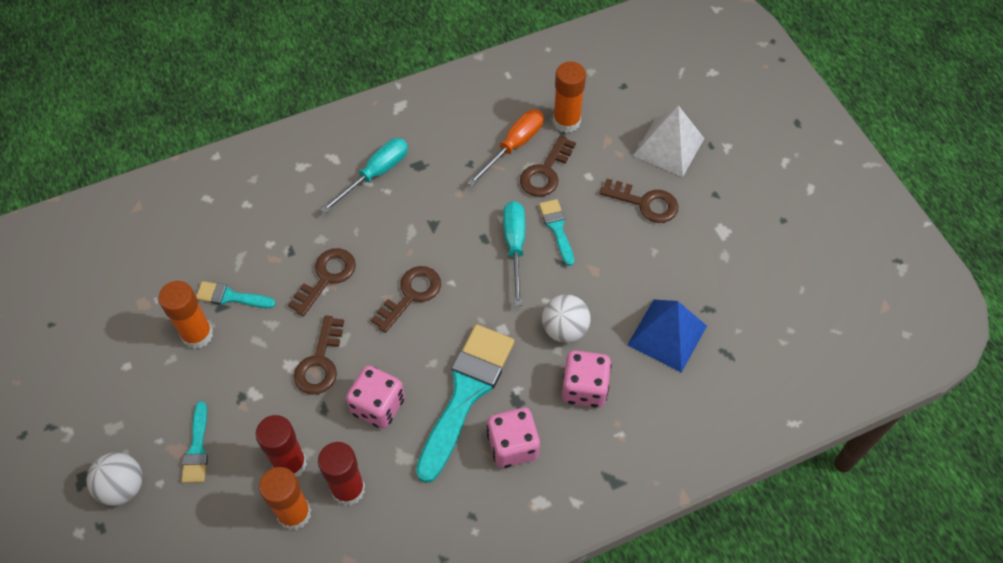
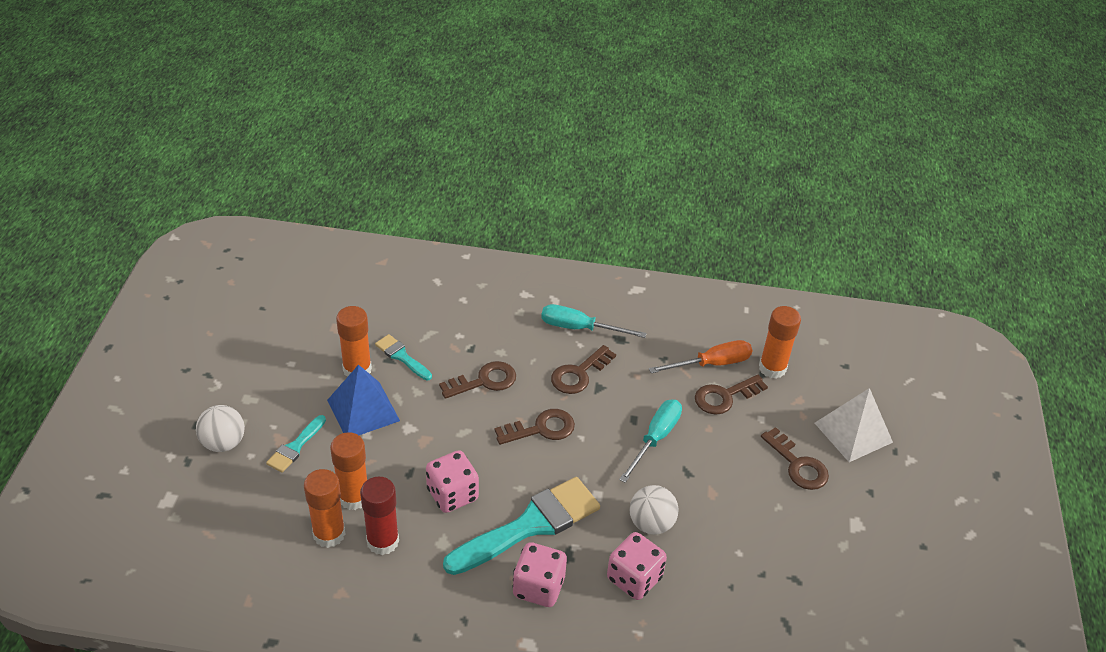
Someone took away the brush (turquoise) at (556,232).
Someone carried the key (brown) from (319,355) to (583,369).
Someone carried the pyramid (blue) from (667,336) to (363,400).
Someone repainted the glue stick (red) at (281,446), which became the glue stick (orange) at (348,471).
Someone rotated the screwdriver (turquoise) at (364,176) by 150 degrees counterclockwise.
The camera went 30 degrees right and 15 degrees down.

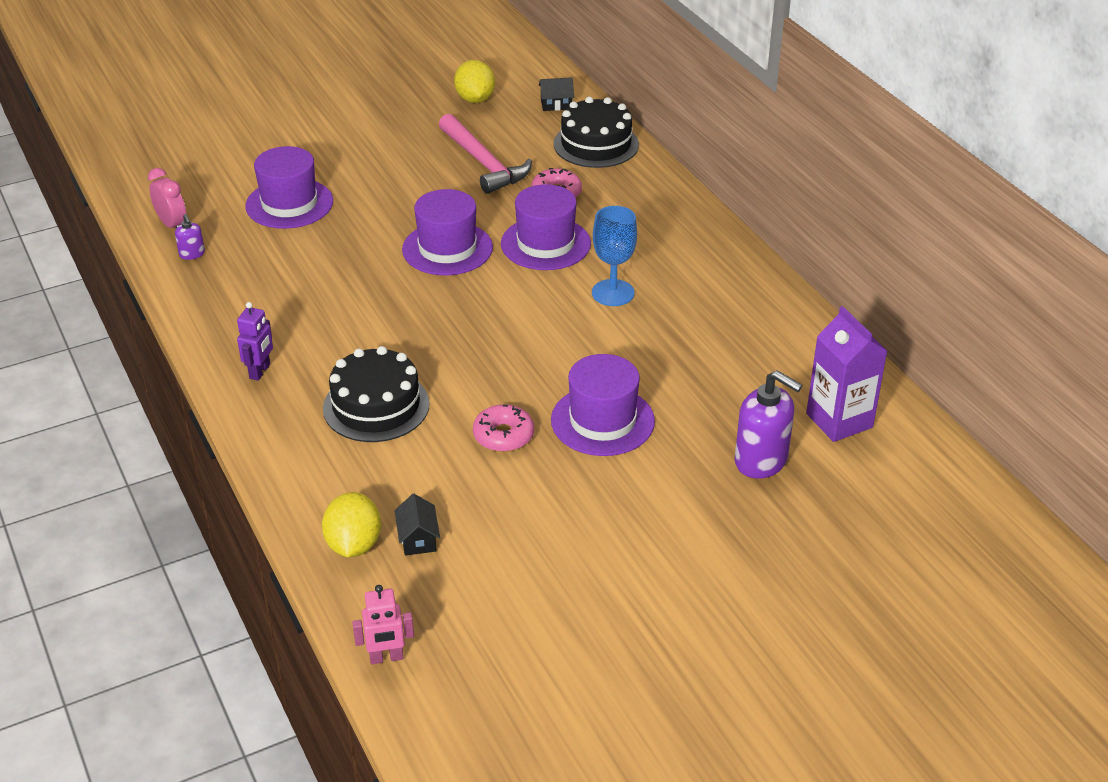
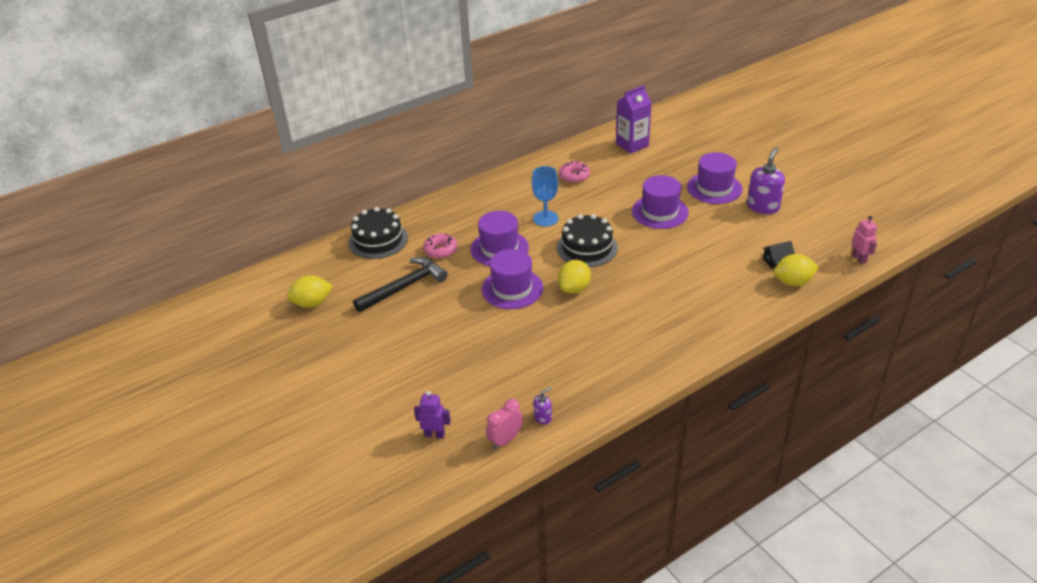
Someone took away the house (black) at (556,94).
Someone put down the lemon (yellow) at (574,277).
Someone carried the robot (purple) from (255,341) to (432,415).
Someone carried the hat (purple) from (289,187) to (714,178).
Someone carried the cake (black) from (376,394) to (587,240).
Someone carried the donut (pink) from (503,428) to (574,172).
Someone carried the soap dispenser (purple) from (769,424) to (766,180).
Someone repainted the hammer (pink) at (485,154), which became the hammer (black) at (400,284).
The camera went 95 degrees left and 0 degrees up.

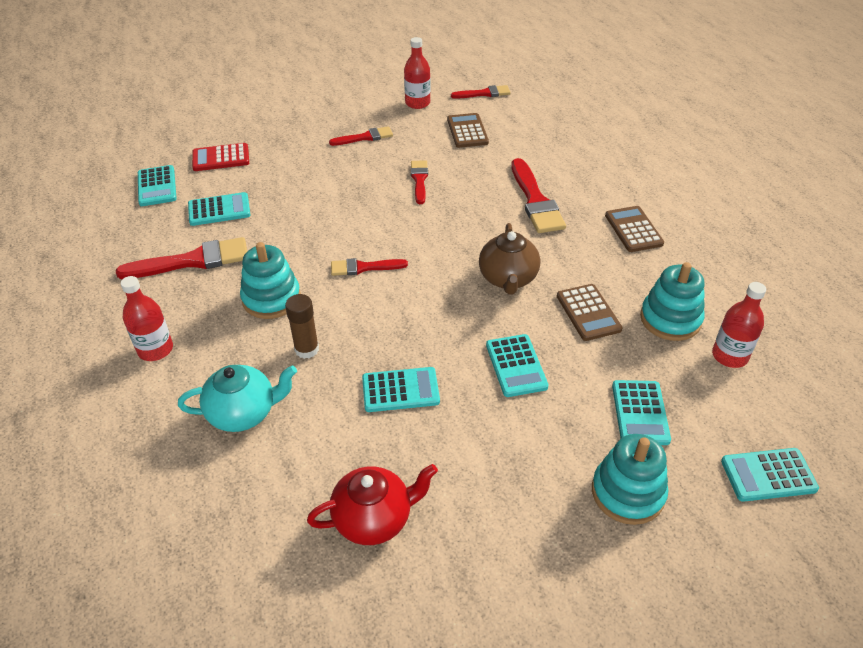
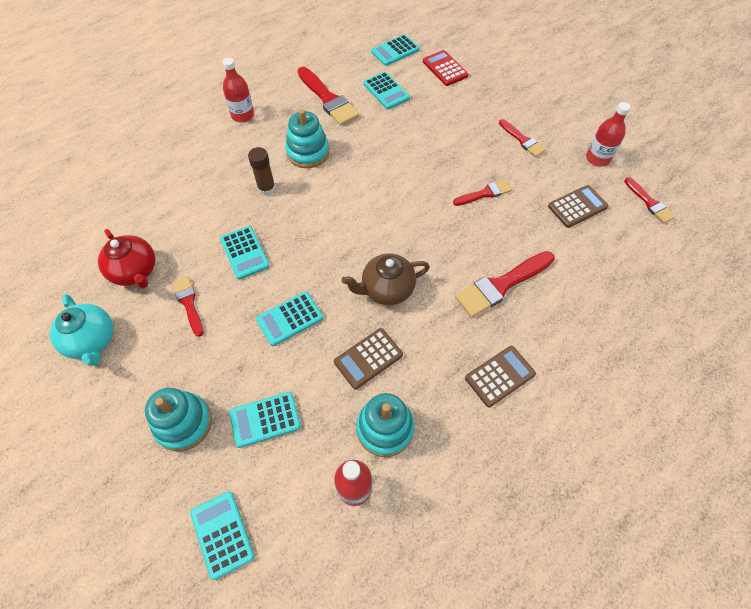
Someone carried the teapot (turquoise) from (237,398) to (81,330).
Someone carried the brush (red) from (369,267) to (188,307).
The camera went 70 degrees right and 15 degrees up.

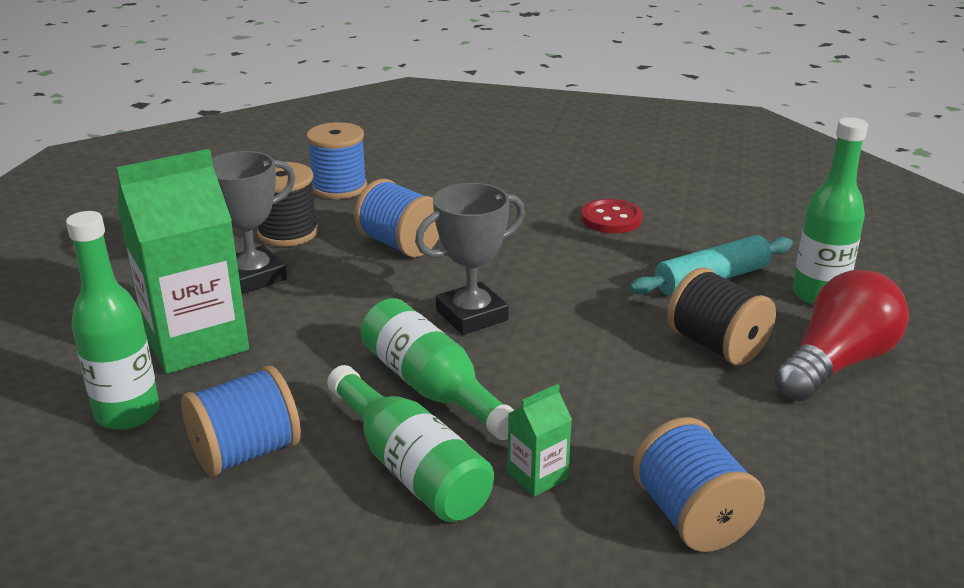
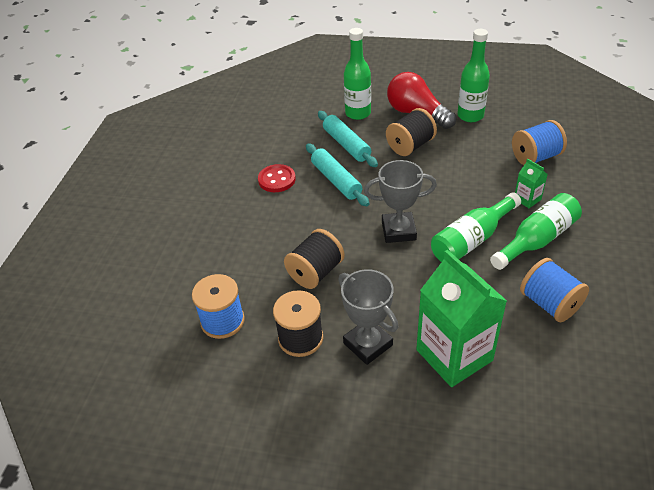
Someone put down the rolling pin (turquoise) at (337,174).
Someone carried the bottle (green) from (113,320) to (473,75).
Someone repainted the spool (blue) at (396,218), which became the spool (black) at (314,259).
Someone rotated the trophy (grey) at (470,259) by 60 degrees counterclockwise.
The camera went 90 degrees left and 15 degrees up.

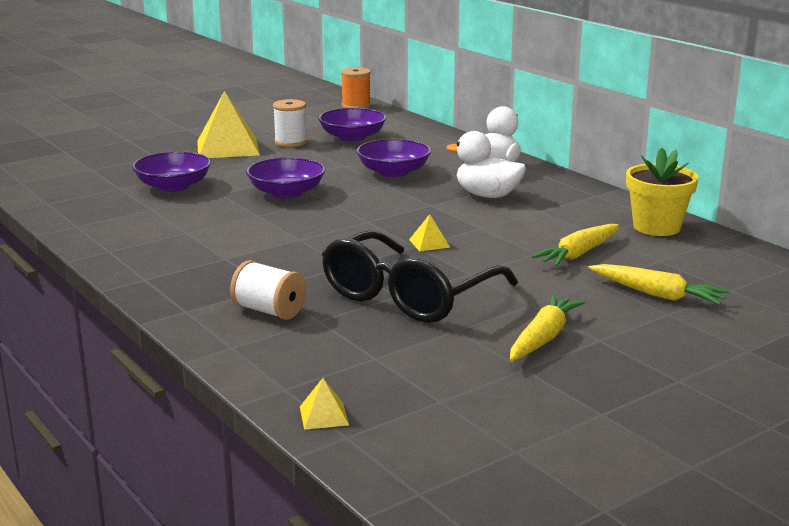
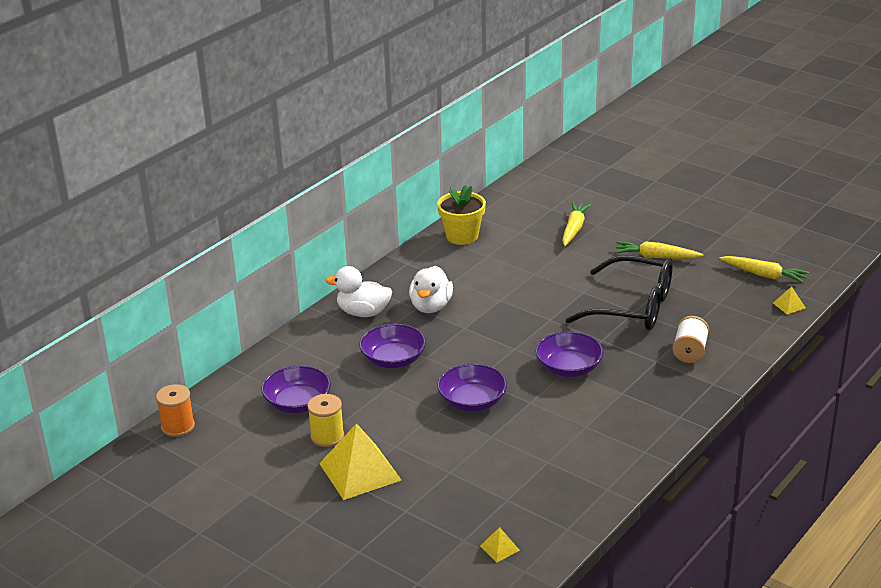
Someone carried the bowl (purple) from (171,172) to (570,354).
Someone carried the pyramid (yellow) from (429,232) to (500,544).
Someone carried the carrot (yellow) from (575,245) to (764,269).
Someone repainted the spool (white) at (290,123), which became the spool (yellow) at (325,420).
The camera went 105 degrees left and 10 degrees up.

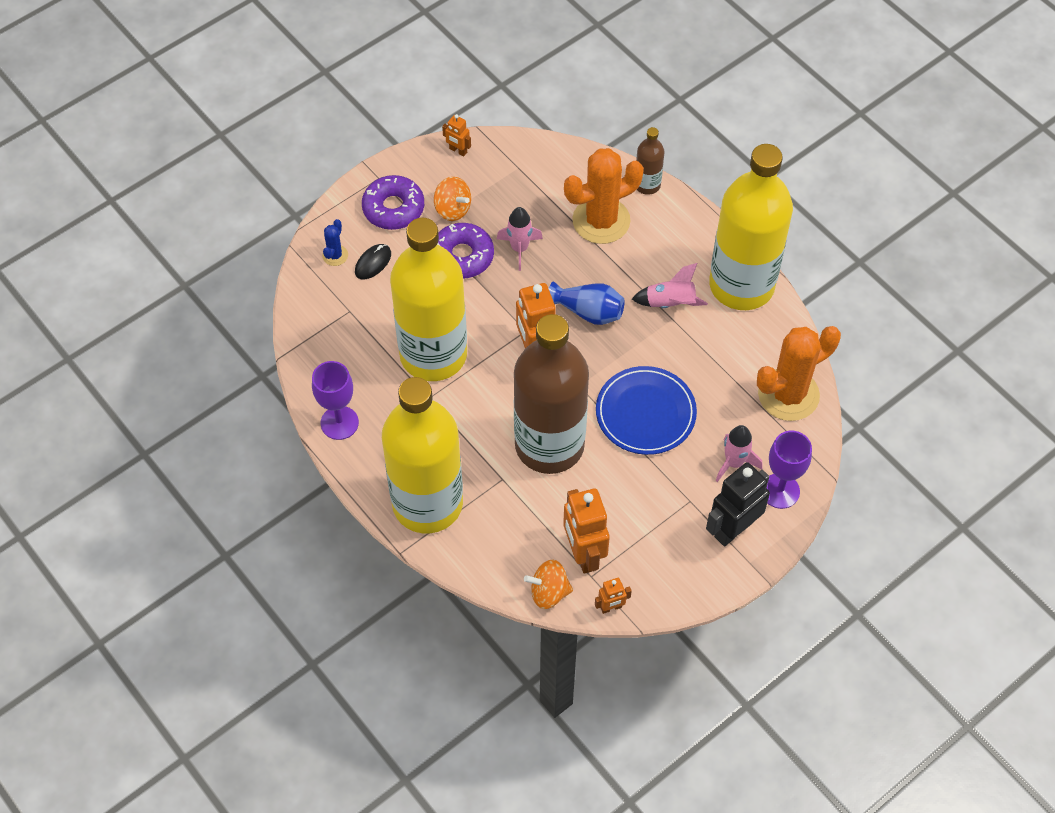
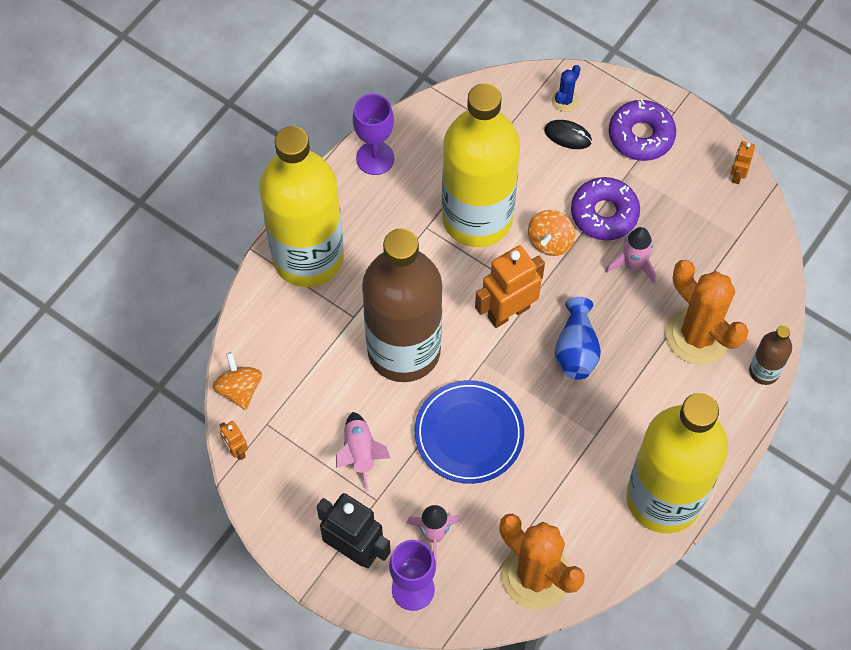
Someone took away the robot (orange) at (586,531).
Someone carried the spinning top (orange) from (452,199) to (551,233).
Someone carried the rocket (pink) from (670,285) to (363,452).
Someone rotated the cactus (blue) at (335,242) by 60 degrees counterclockwise.
The camera went 75 degrees right and 5 degrees up.

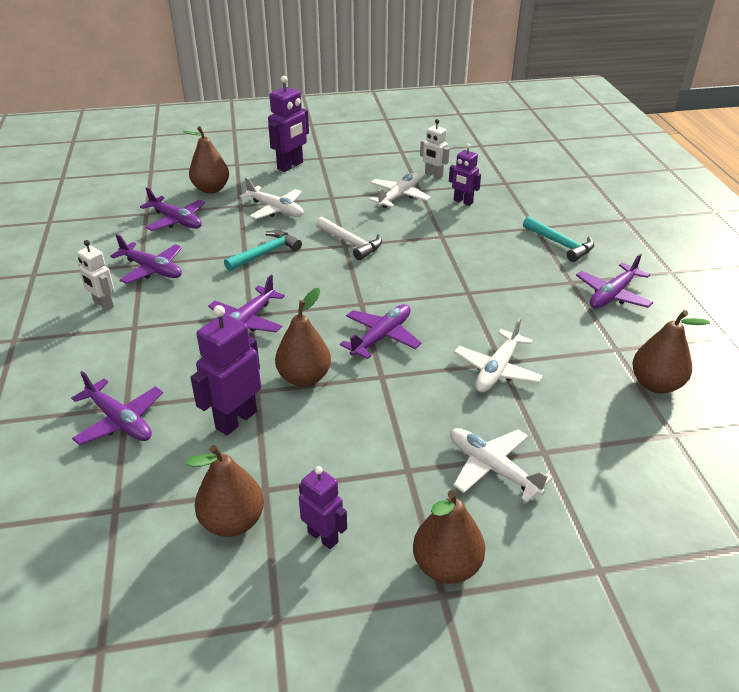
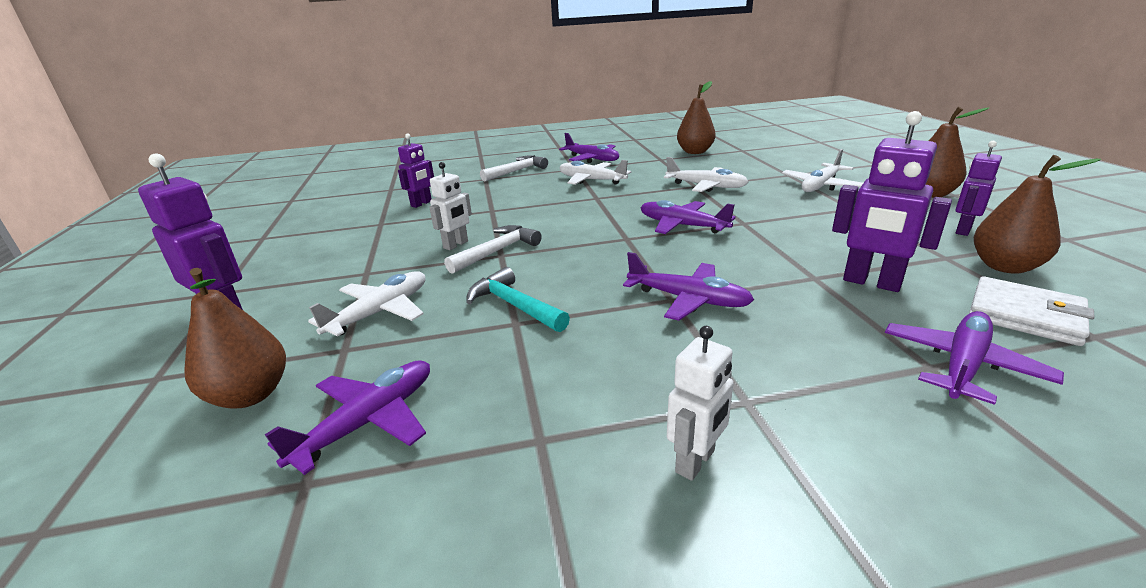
Someone took away the plane (purple) at (146,259).
Someone took away the pear (brown) at (303,337).
Someone put down the wallet (white) at (1032,311).
Someone carried the plane (white) from (400,190) to (595,172).
Someone carried the robot (white) from (435,149) to (450,206).
Someone repainted the hammer (turquoise) at (558,239), which became the hammer (white) at (514,168).
The camera went 90 degrees left and 10 degrees down.

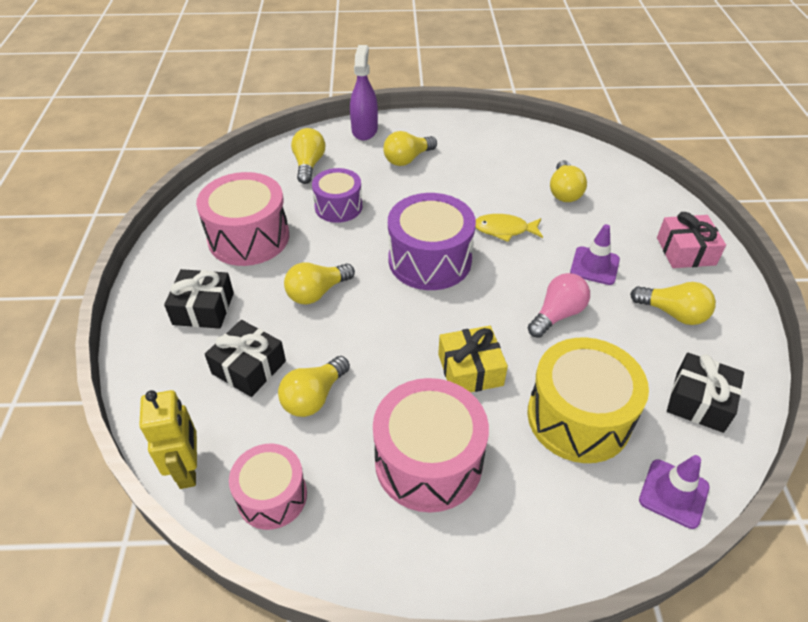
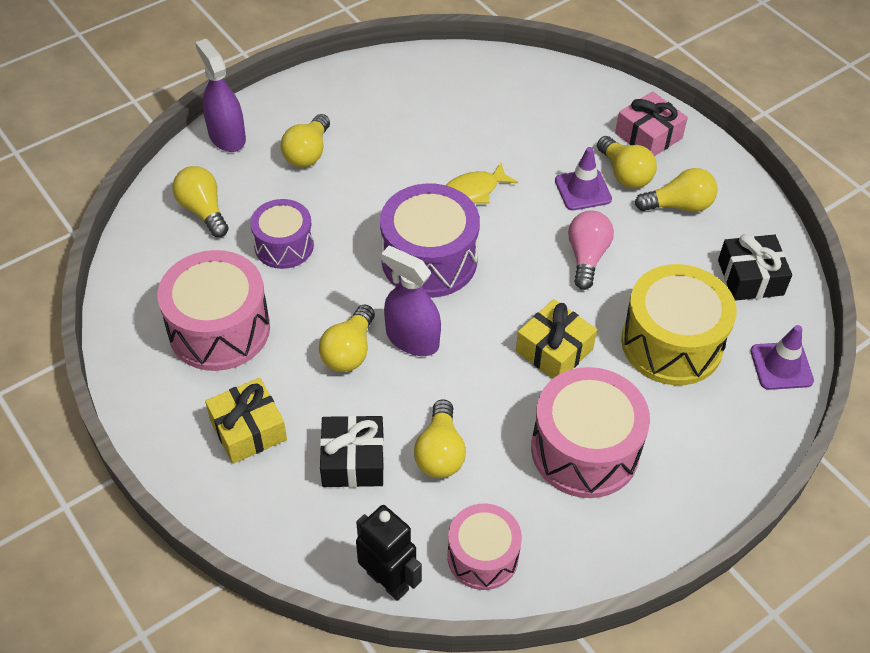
Someone put down the spray bottle (purple) at (411,301).
Someone carried the light bulb (yellow) from (568,181) to (627,162).
Someone repainted the robot (yellow) at (168,439), which became the robot (black) at (389,553).
Someone repainted the gift (black) at (199,299), which became the gift (yellow) at (246,421).
The camera went 35 degrees left and 5 degrees up.

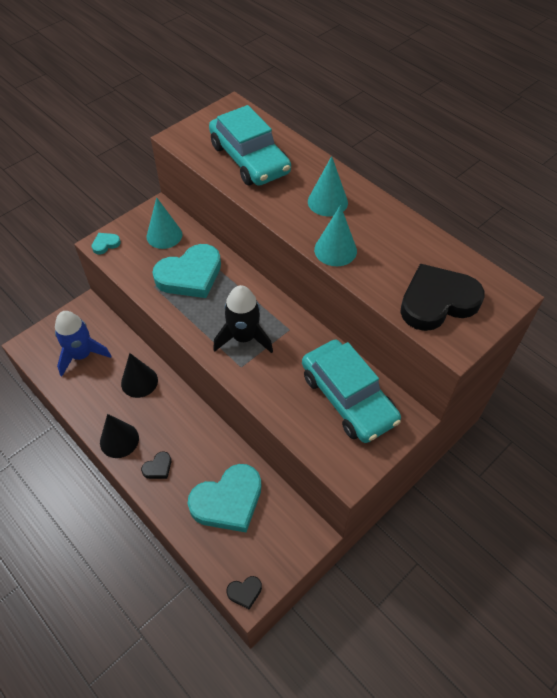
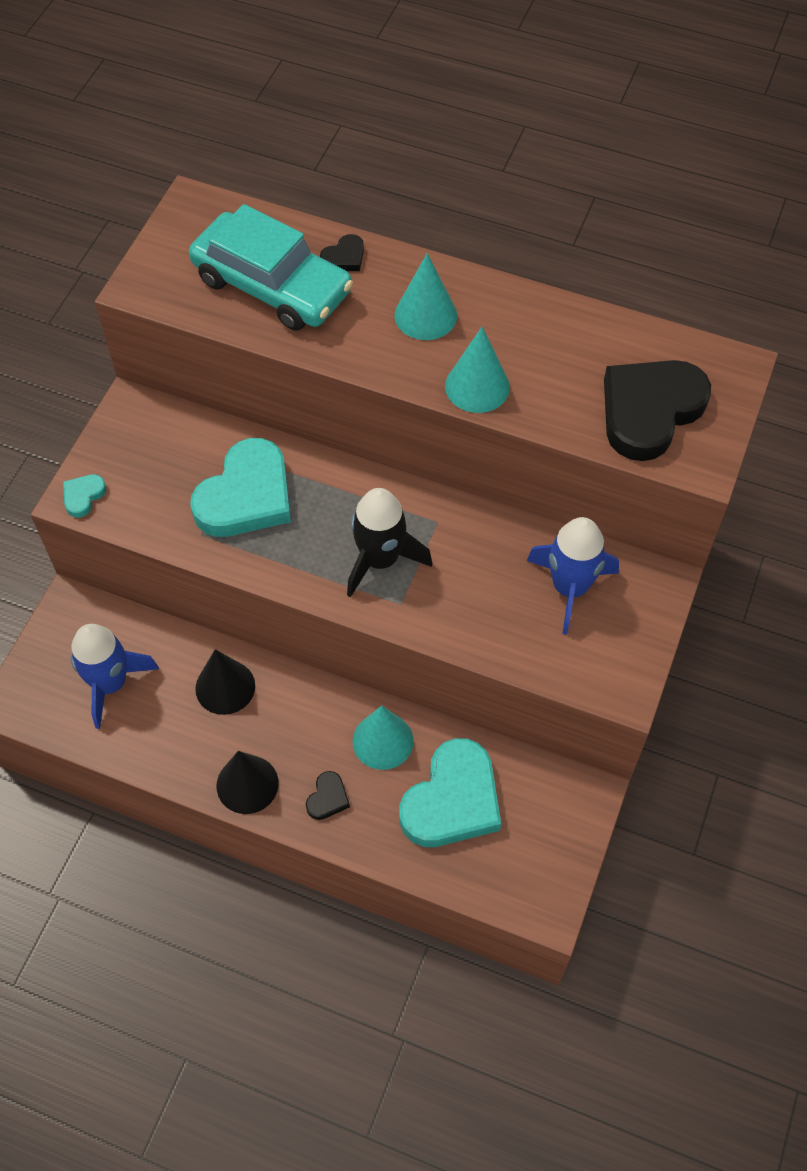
Someone carried the cone (turquoise) from (164,223) to (383,738).
Someone carried the heart (black) from (244,593) to (342,252).
Someone swapped the car (turquoise) at (351,391) for the rocket (blue) at (573,575).
The camera went 25 degrees left and 5 degrees up.

